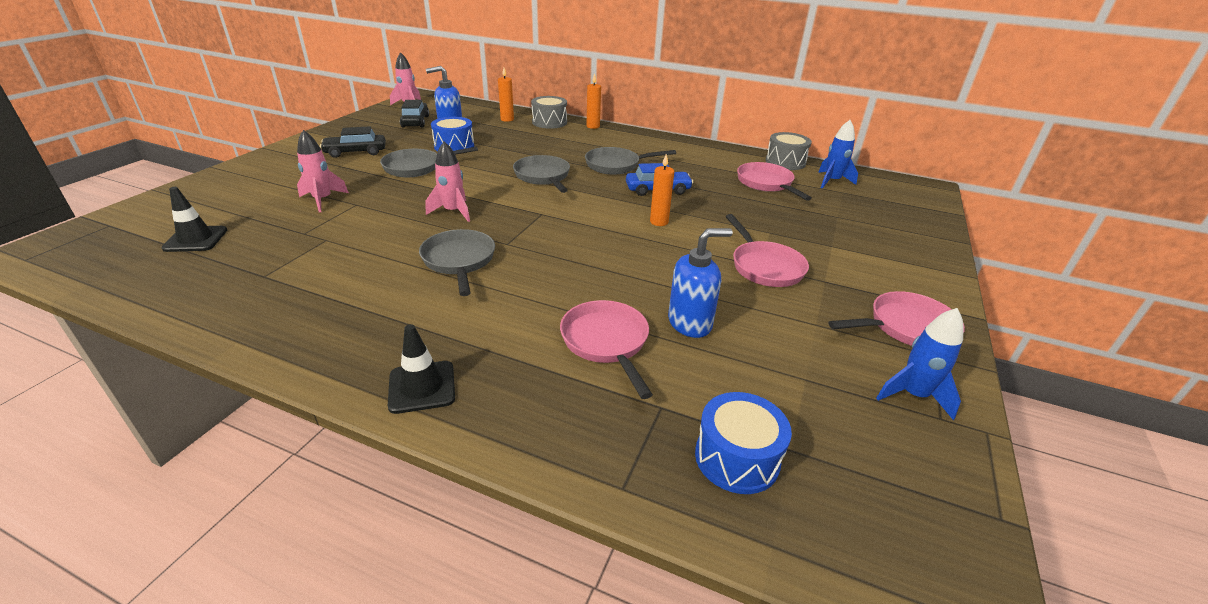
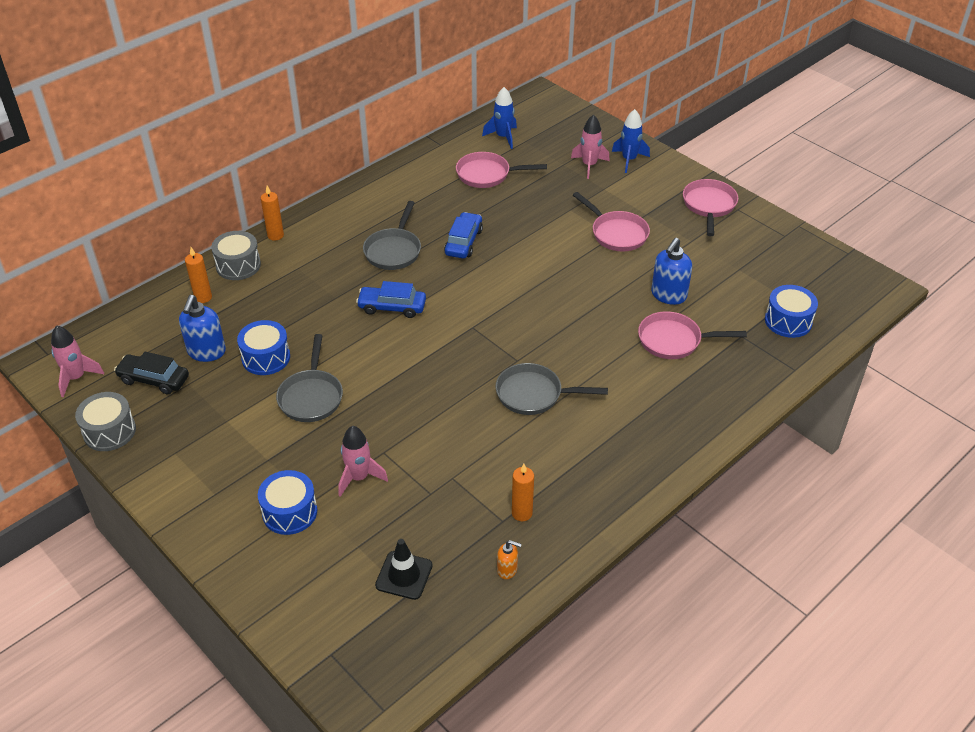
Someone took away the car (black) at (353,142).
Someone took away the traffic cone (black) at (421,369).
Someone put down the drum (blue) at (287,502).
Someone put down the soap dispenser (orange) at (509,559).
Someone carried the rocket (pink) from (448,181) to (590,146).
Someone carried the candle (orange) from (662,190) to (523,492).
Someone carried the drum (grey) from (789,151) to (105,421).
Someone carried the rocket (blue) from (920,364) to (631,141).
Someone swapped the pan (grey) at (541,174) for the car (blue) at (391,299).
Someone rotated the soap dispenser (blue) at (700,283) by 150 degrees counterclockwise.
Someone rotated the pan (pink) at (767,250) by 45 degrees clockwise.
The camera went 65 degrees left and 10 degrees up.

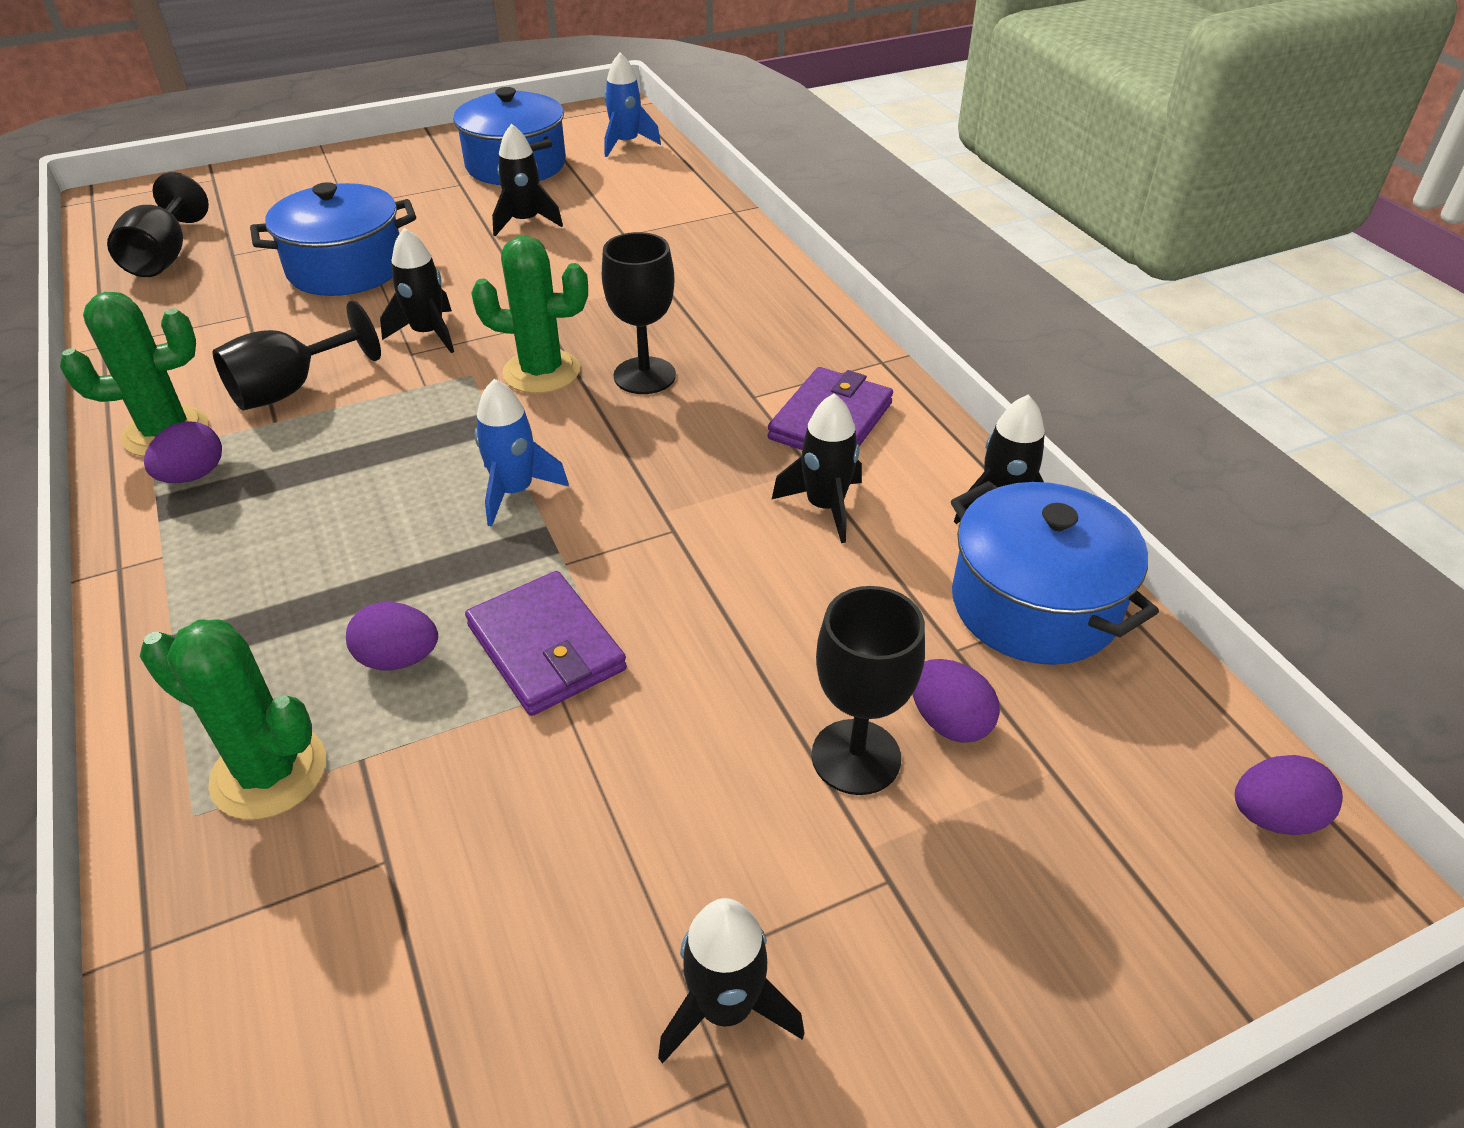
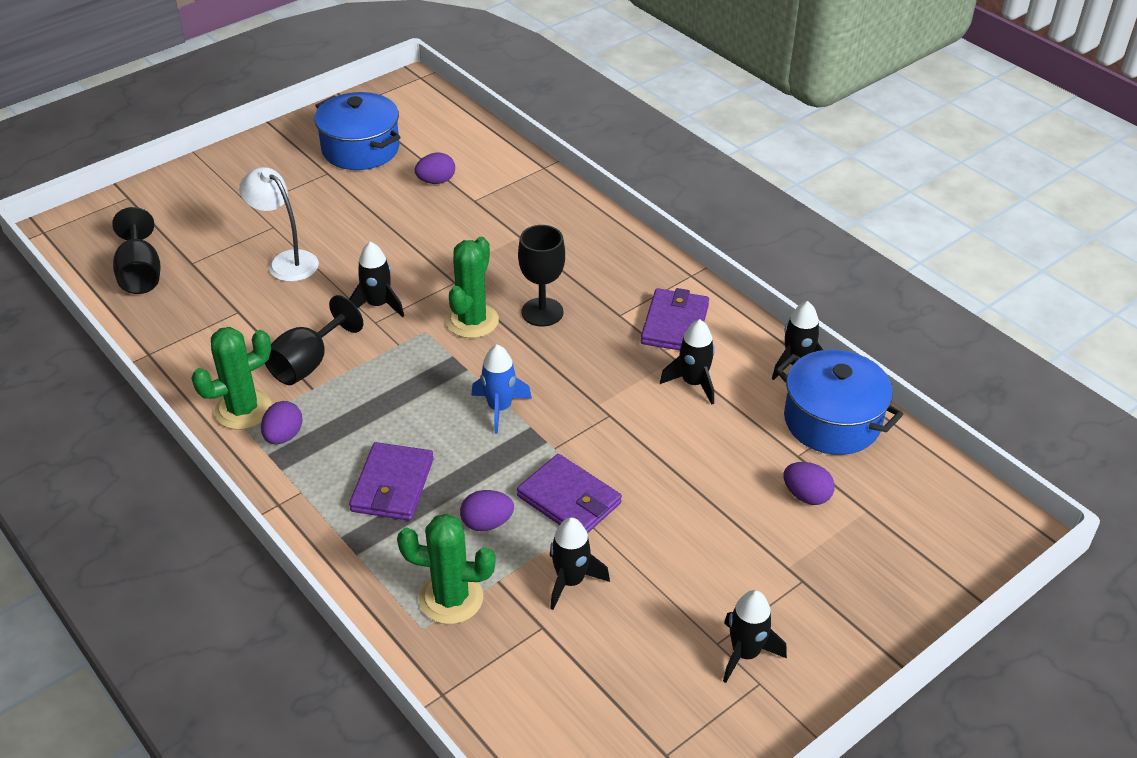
Someone took away the rocket (blue) at (632,105).
Someone took away the goblet (black) at (868,690).
Someone put down the wallet (purple) at (391,481).
Someone carried the rocket (black) from (527,180) to (579,563).
Someone carried the egg (purple) from (1289,795) to (435,168).
Someone swapped the pot (blue) at (333,239) for the lamp (white) at (279,224).
Someone rotated the cactus (green) at (529,314) by 60 degrees counterclockwise.
The camera went 15 degrees left and 0 degrees up.

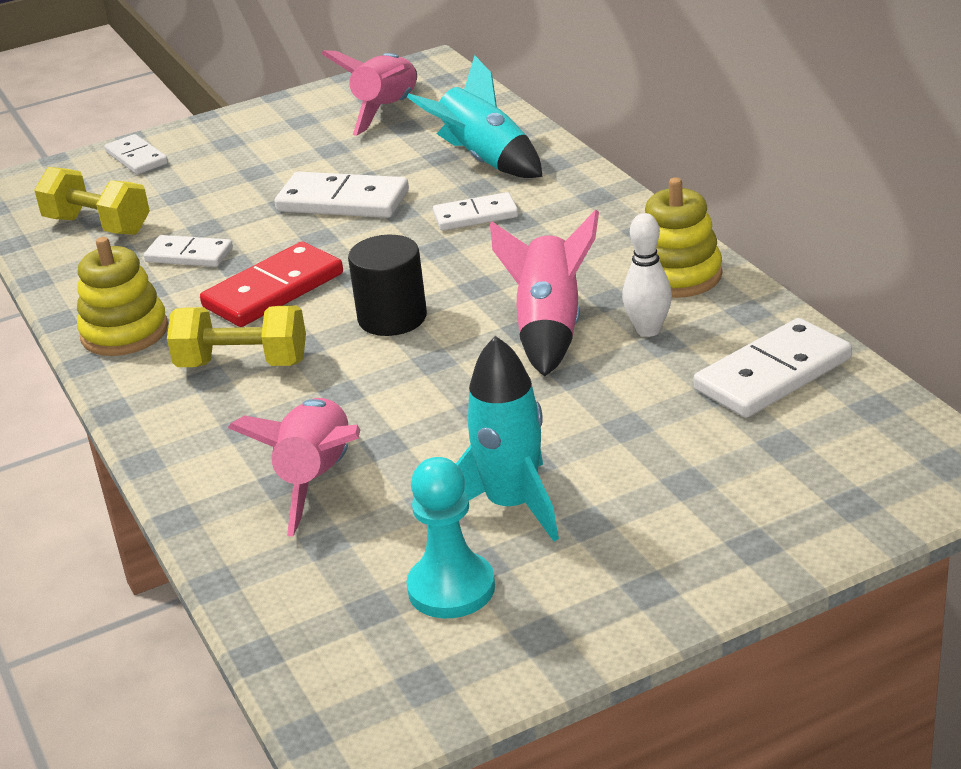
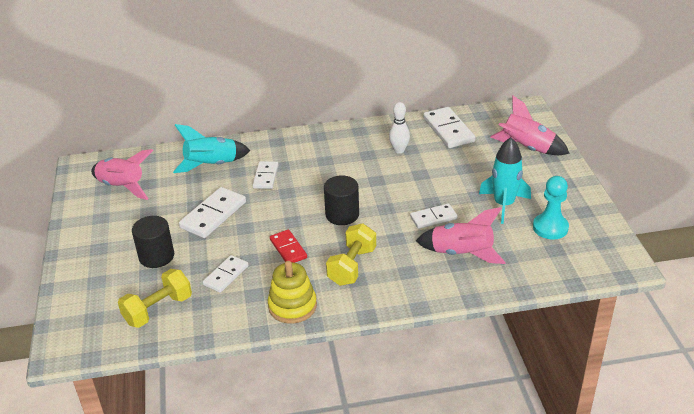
Someone took away the stacking toy (yellow) at (683,237).
Someone put down the cylinder (black) at (153,242).
Someone carried the domino (white) from (136,154) to (434,216).
Someone carried the rocket (pink) from (544,293) to (530,125).
Someone scaled the domino (red) at (271,284) by 0.63.
The camera went 75 degrees left and 5 degrees up.

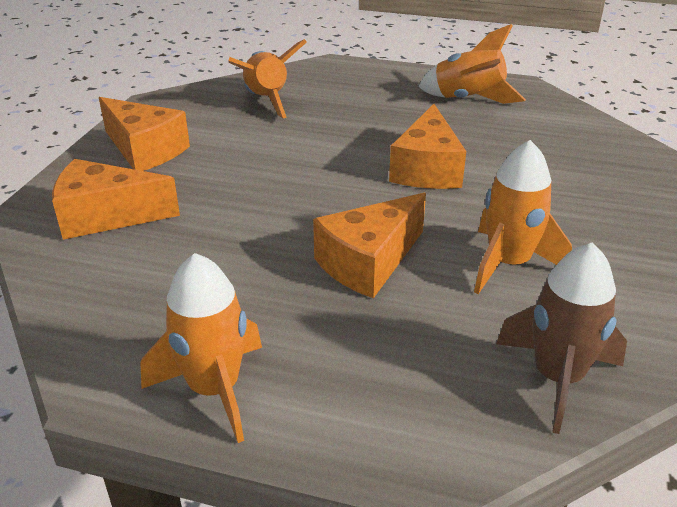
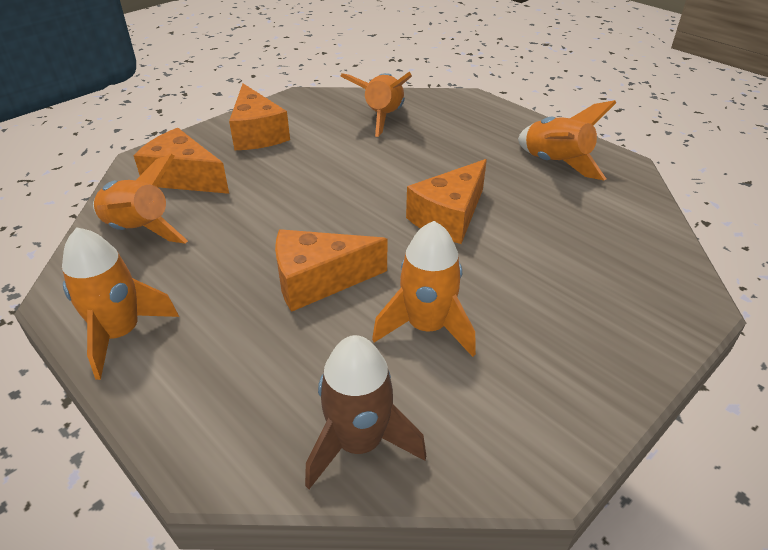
Someone put down the rocket (orange) at (140,199).
The camera went 30 degrees right and 5 degrees up.

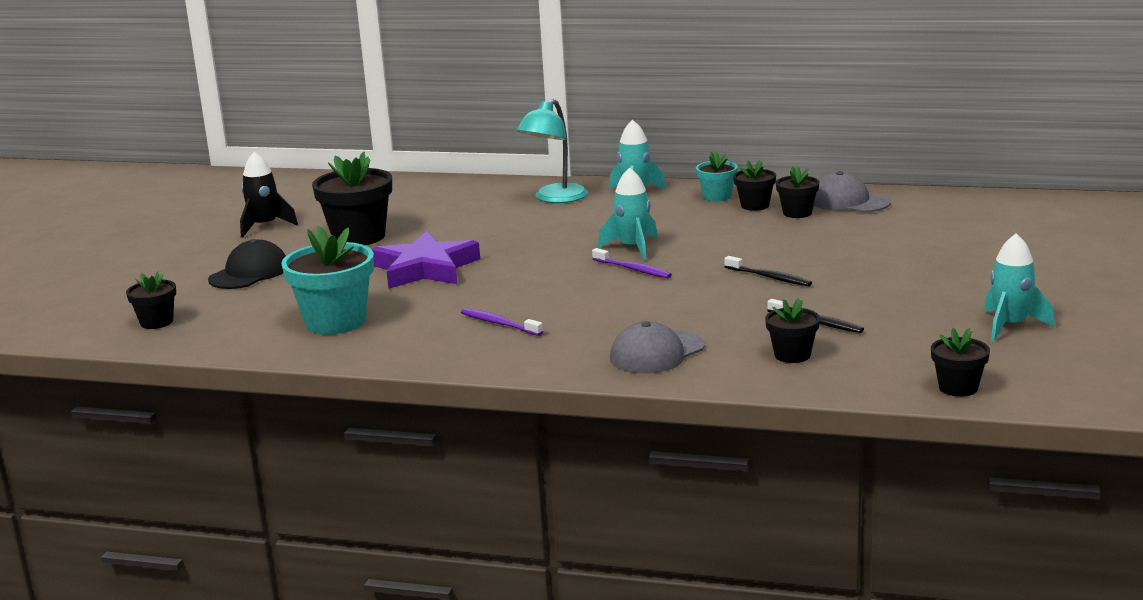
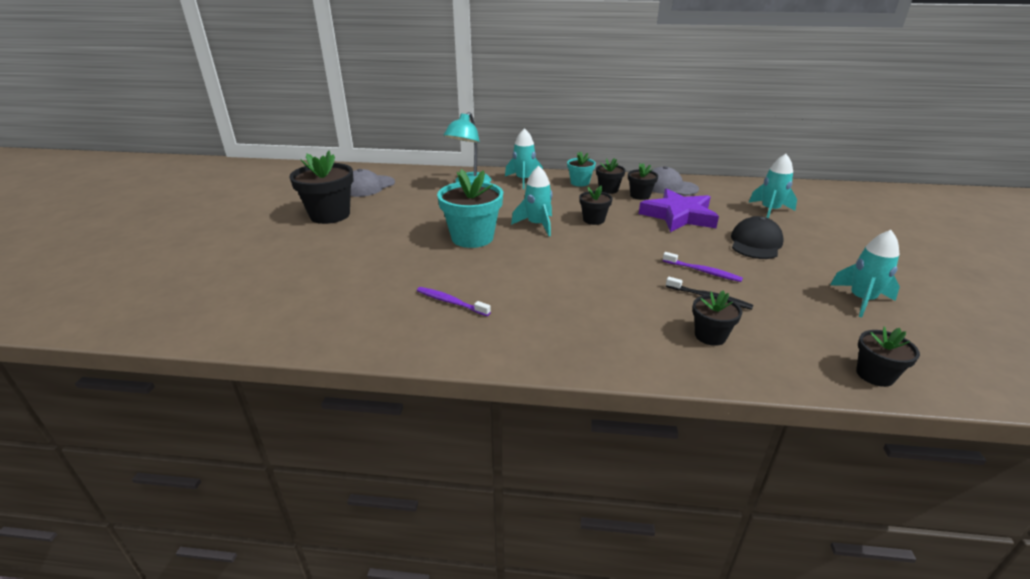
Someone took away the rocket (black) at (269,195).
Someone took away the toothbrush (black) at (768,271).
Someone put down the rocket (turquoise) at (773,186).
Someone carried the flower pot (black) from (151,300) to (595,205).
Someone carried the cap (black) from (247,264) to (757,237).
Someone carried the flower pot (turquoise) from (327,280) to (470,208).
Someone carried the star (purple) from (426,260) to (679,210).
Someone carried the toothbrush (purple) from (632,263) to (703,267).
Someone carried the cap (grey) from (657,347) to (373,183).
The camera went 10 degrees left and 10 degrees up.

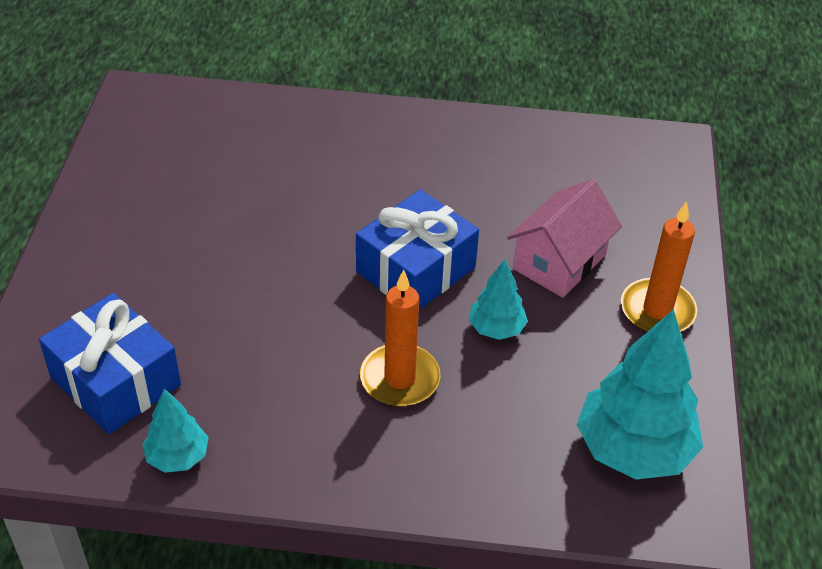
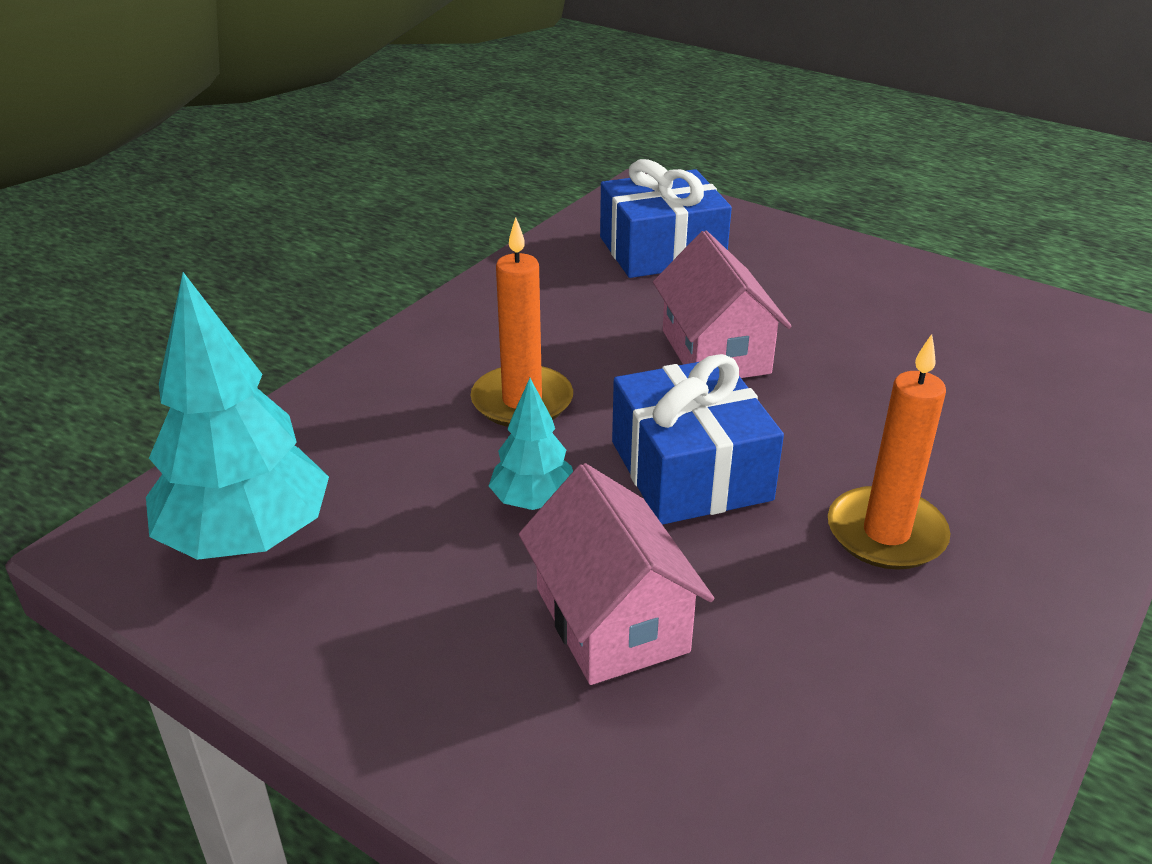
Someone took away the tree (turquoise) at (175,430).
Someone put down the house (pink) at (722,304).
Someone carried the candle (orange) from (659,266) to (889,452).
The camera went 120 degrees right and 10 degrees down.

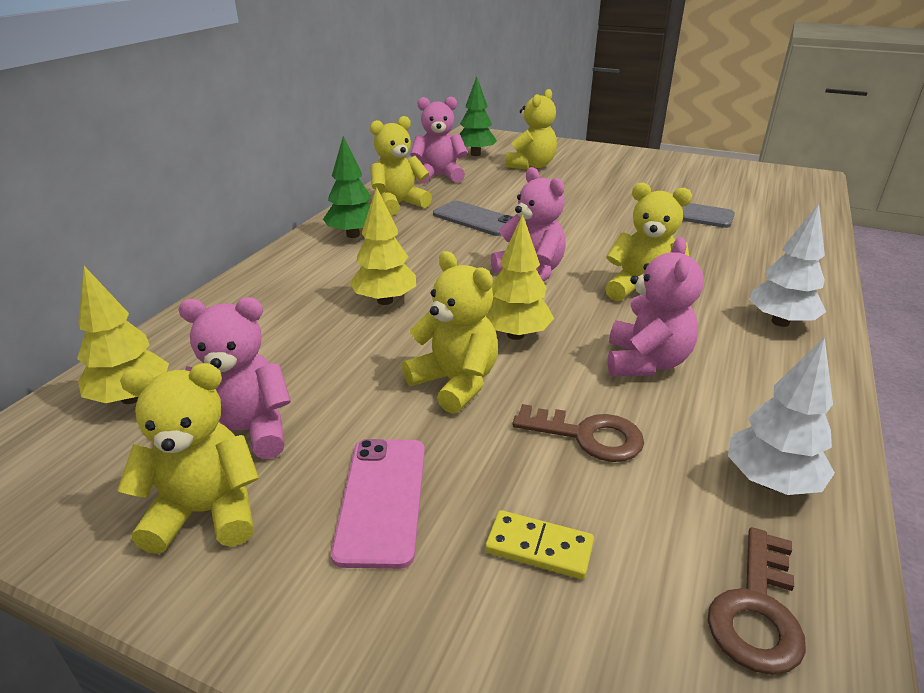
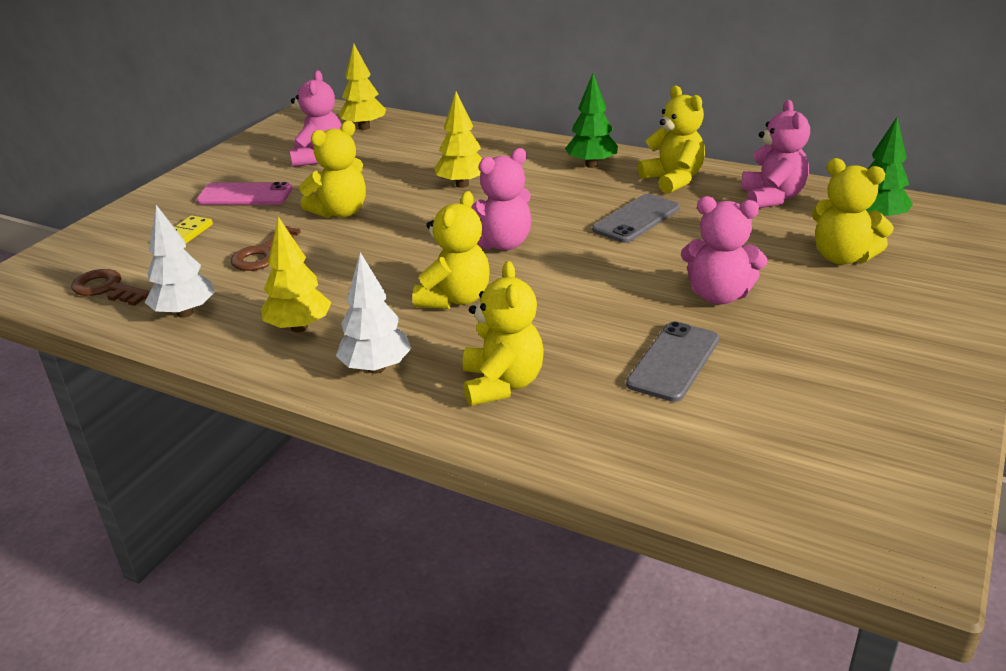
Someone carried the teddy bear (yellow) from (188,458) to (503,333).
Someone carried the tree (yellow) from (520,277) to (296,274).
Someone carried the teddy bear (pink) from (656,306) to (724,250).
The camera went 95 degrees right and 0 degrees up.

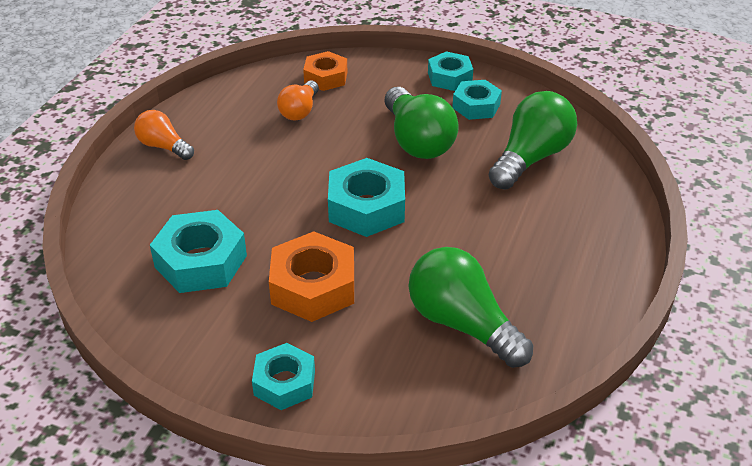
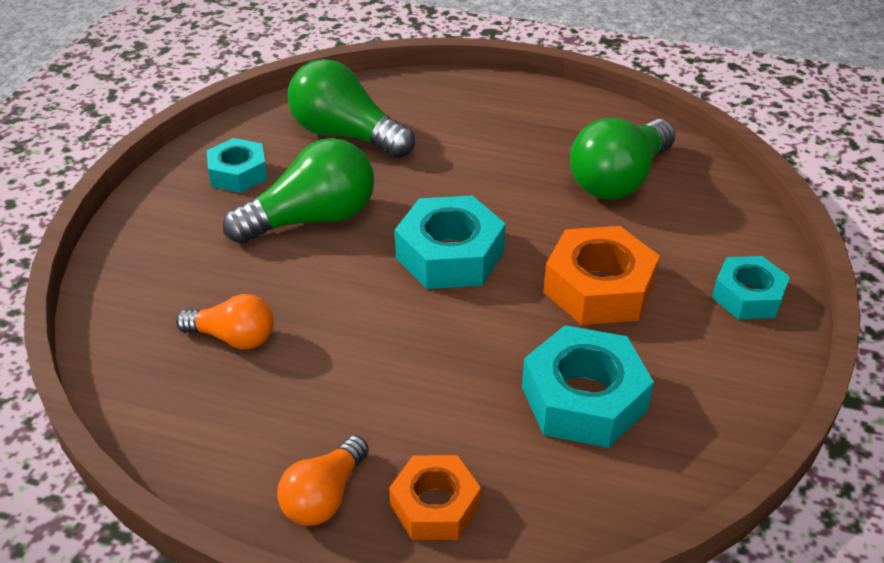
Someone took away the nut (turquoise) at (450,71).
Someone carried the nut (orange) from (325,71) to (435,497).
The camera went 95 degrees left and 0 degrees up.

